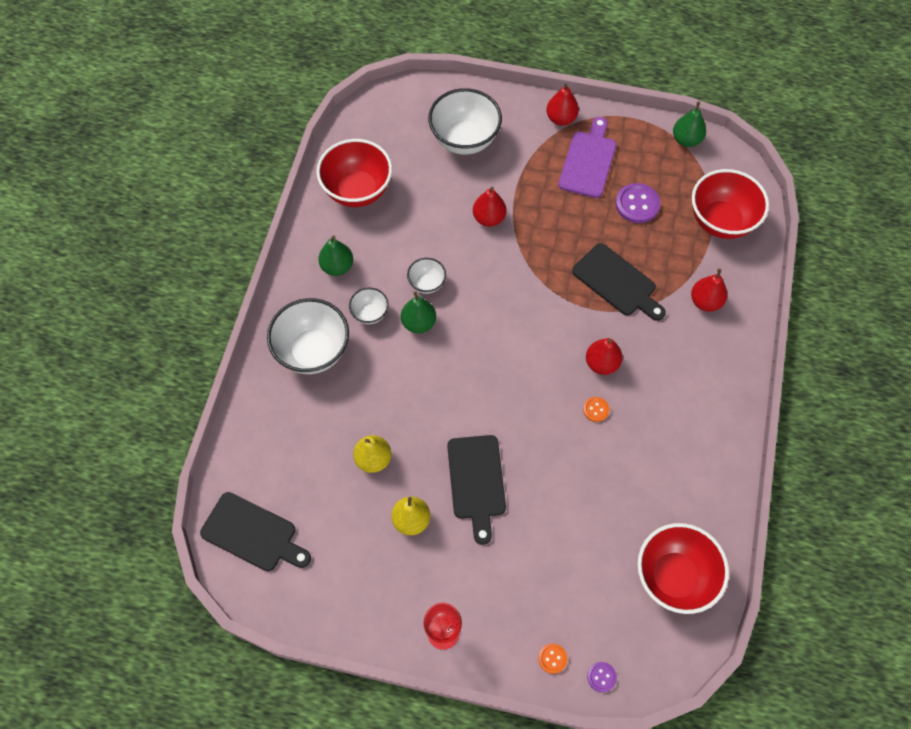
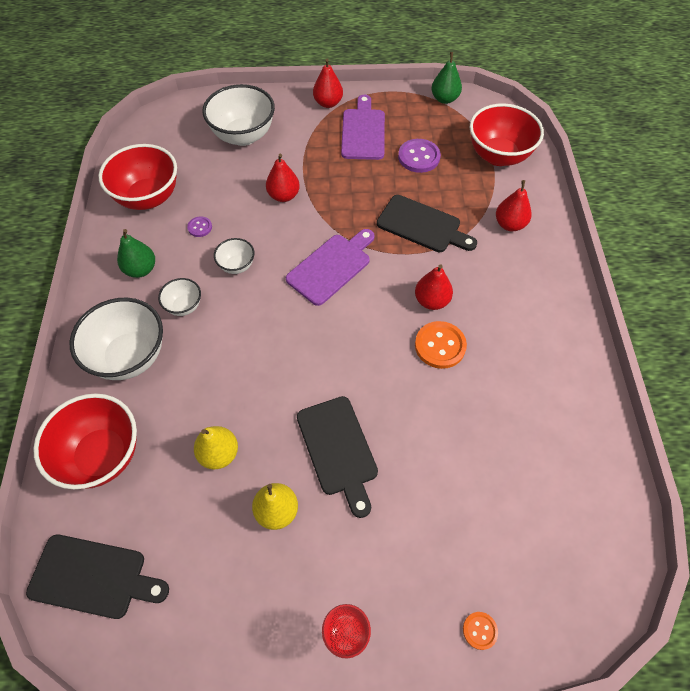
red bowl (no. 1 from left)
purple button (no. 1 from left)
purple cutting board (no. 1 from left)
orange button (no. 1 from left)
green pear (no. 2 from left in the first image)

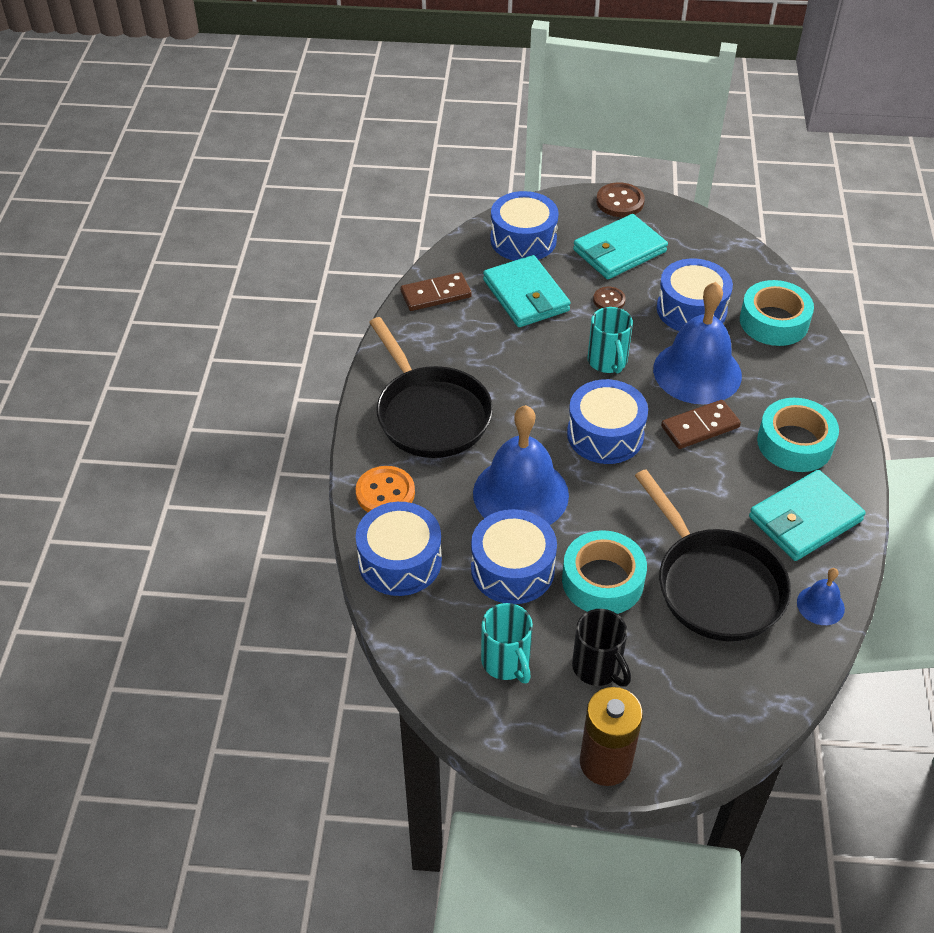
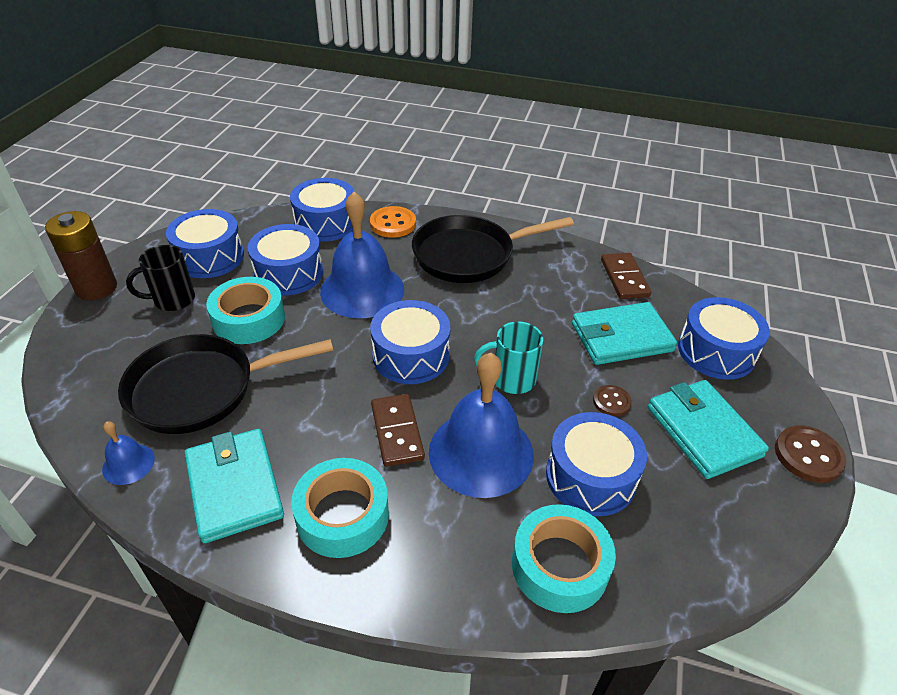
blue drum (no. 1 from left)

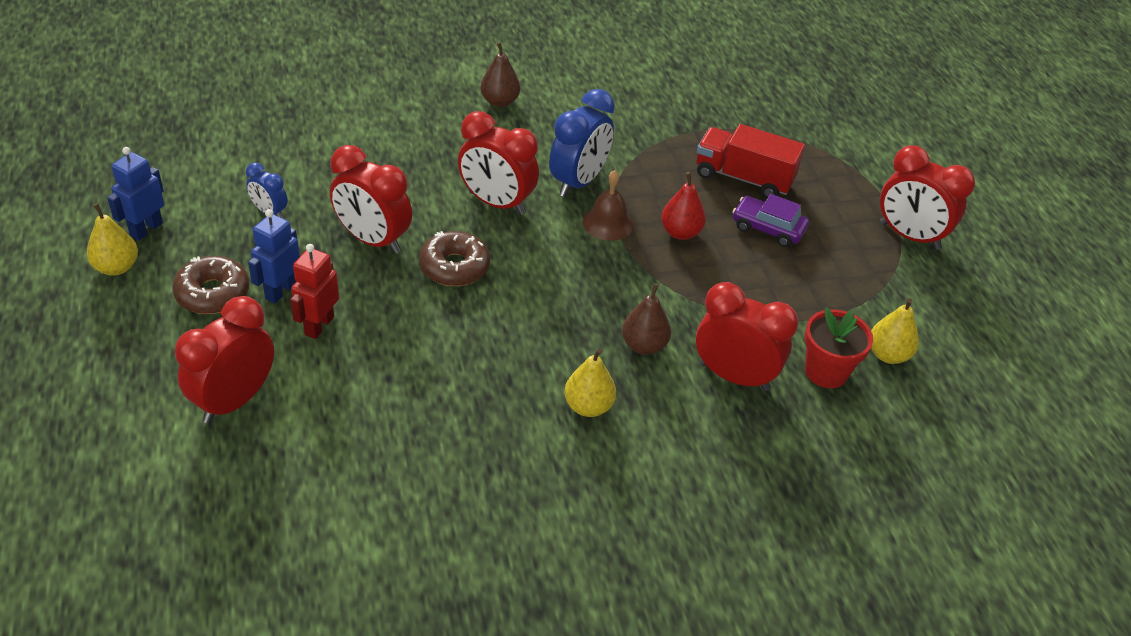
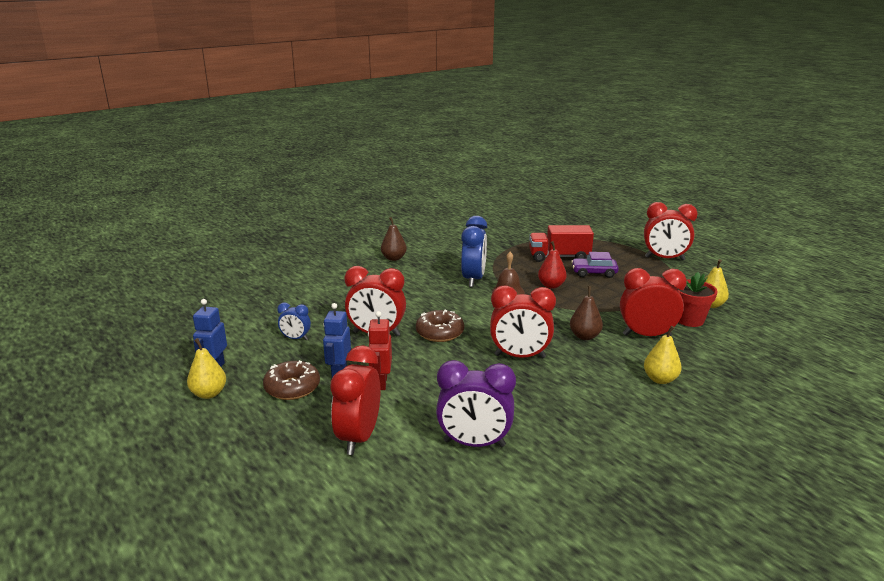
purple clock
red clock (no. 3 from left)
yellow pear (no. 2 from left)

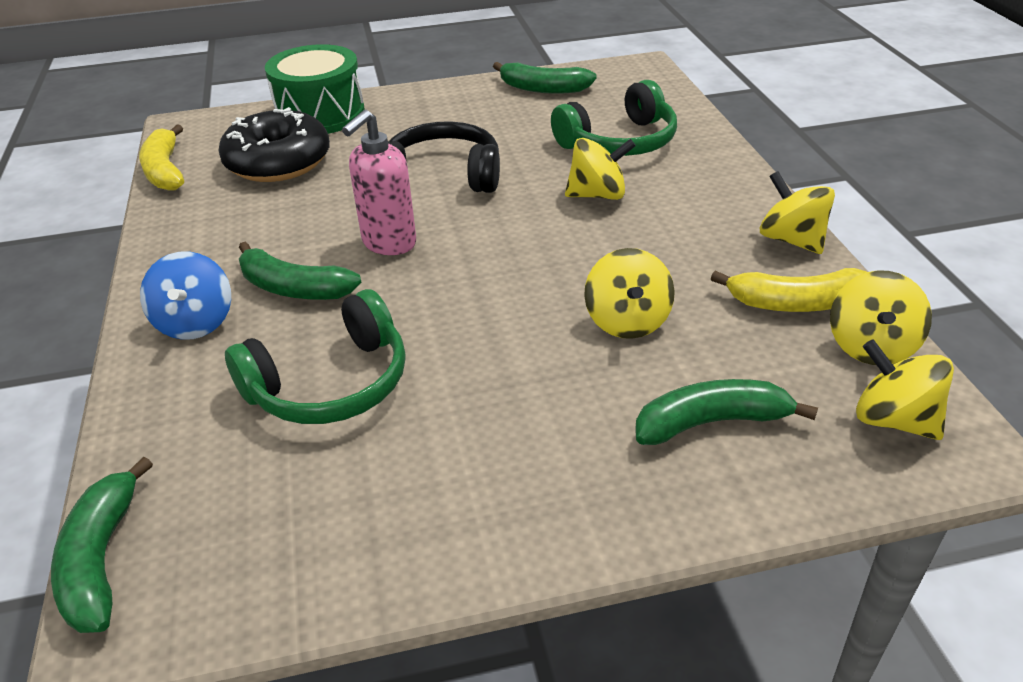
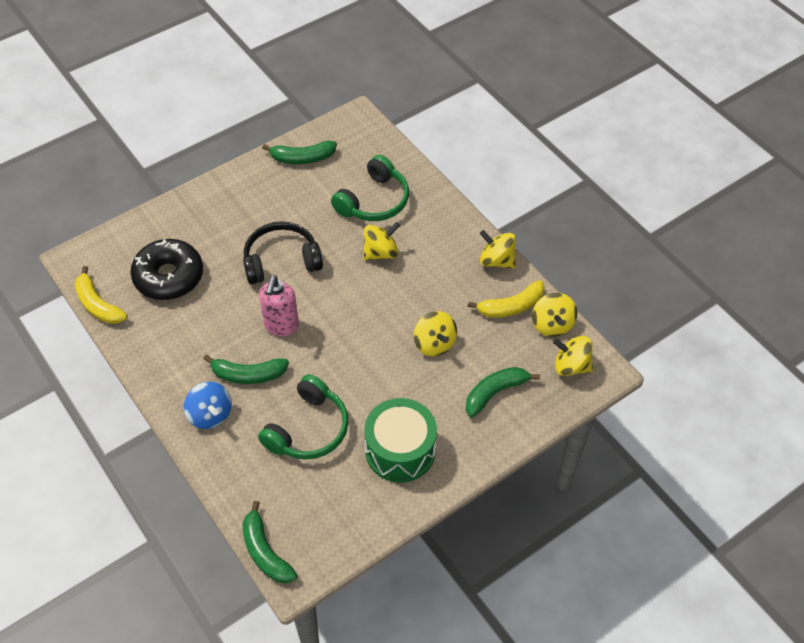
green drum

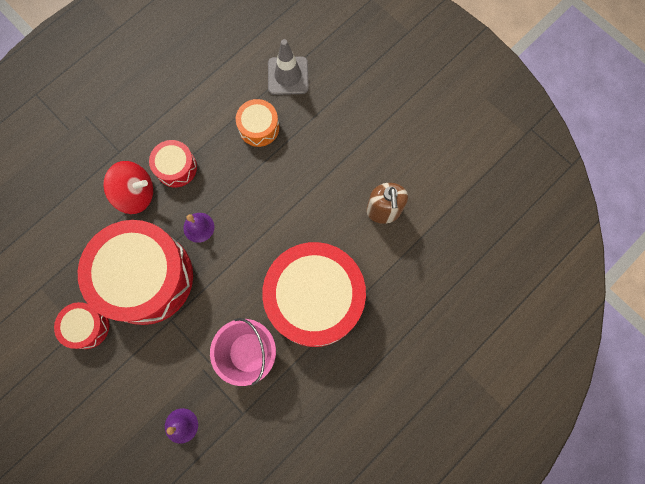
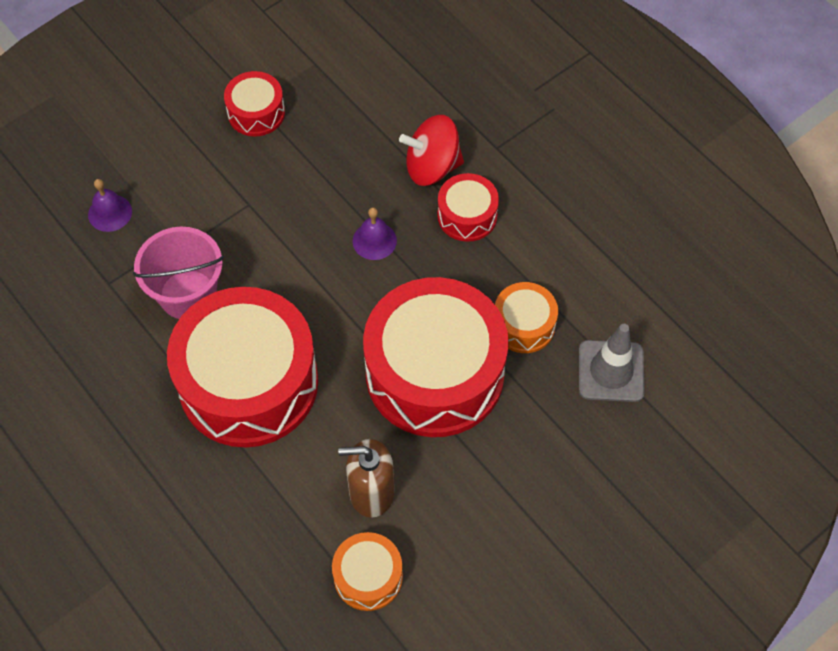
orange drum (no. 1 from left)
red drum (no. 3 from left)
red spinning top

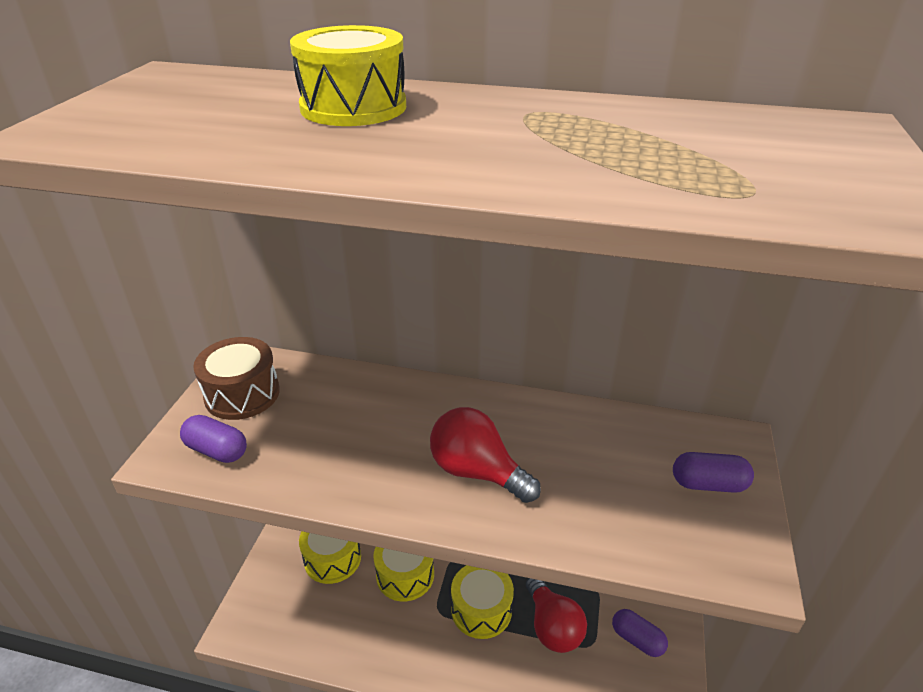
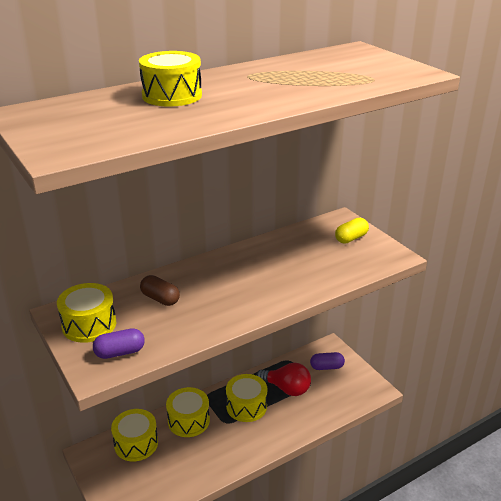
yellow drum (no. 1 from left)
brown capsule
yellow capsule
red light bulb (no. 1 from left in the first image)

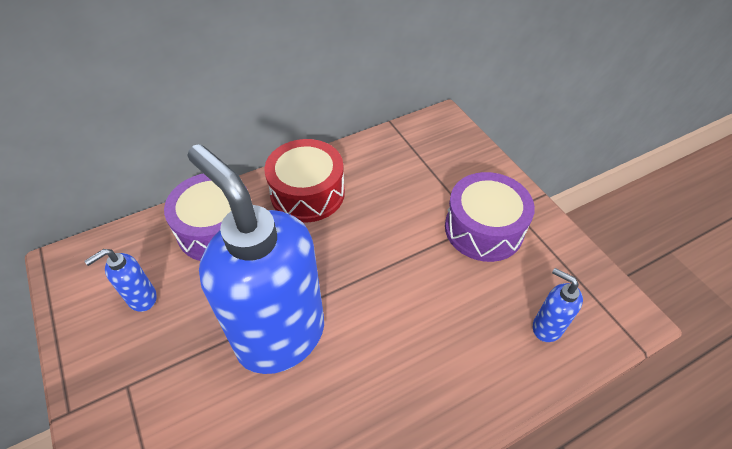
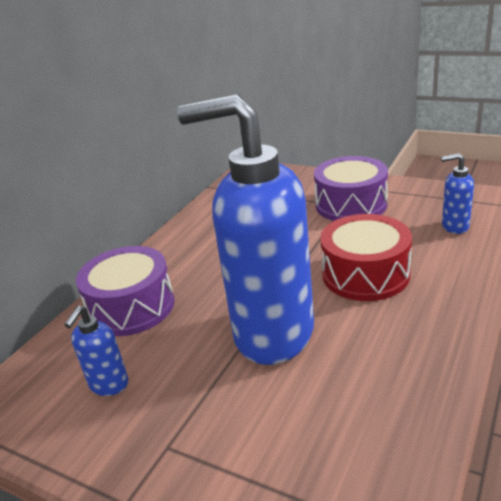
red drum

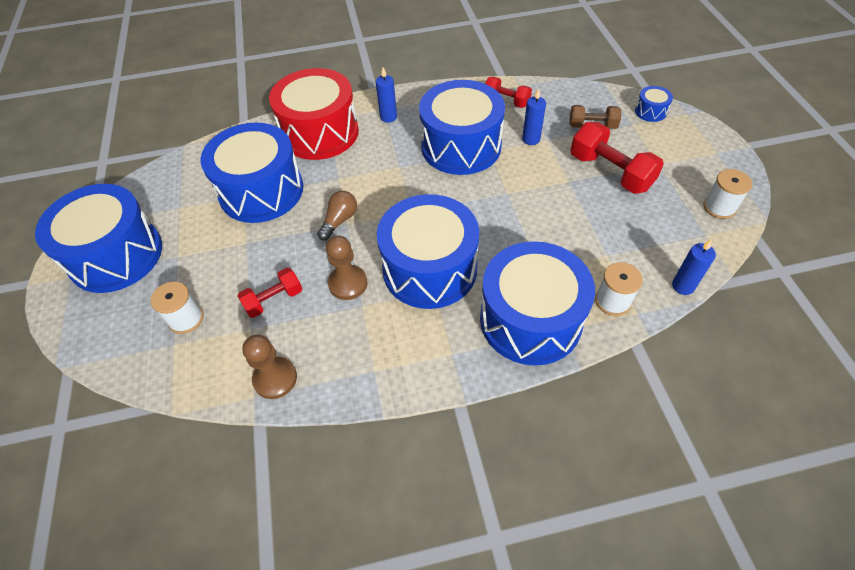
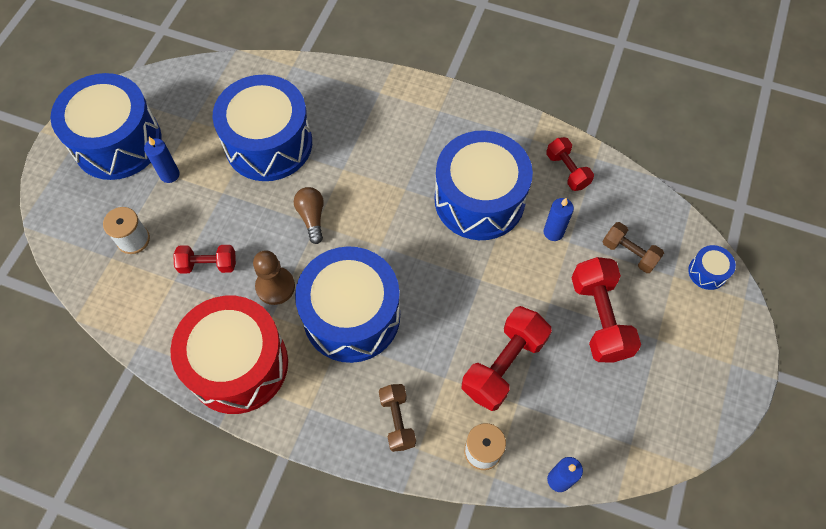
blue candle (no. 1 from left)
red drum
brown light bulb
brown dumbbell (no. 1 from left)
red dumbbell (no. 2 from left)
brown pawn (no. 1 from left in the first image)
white spool (no. 3 from left in the first image)

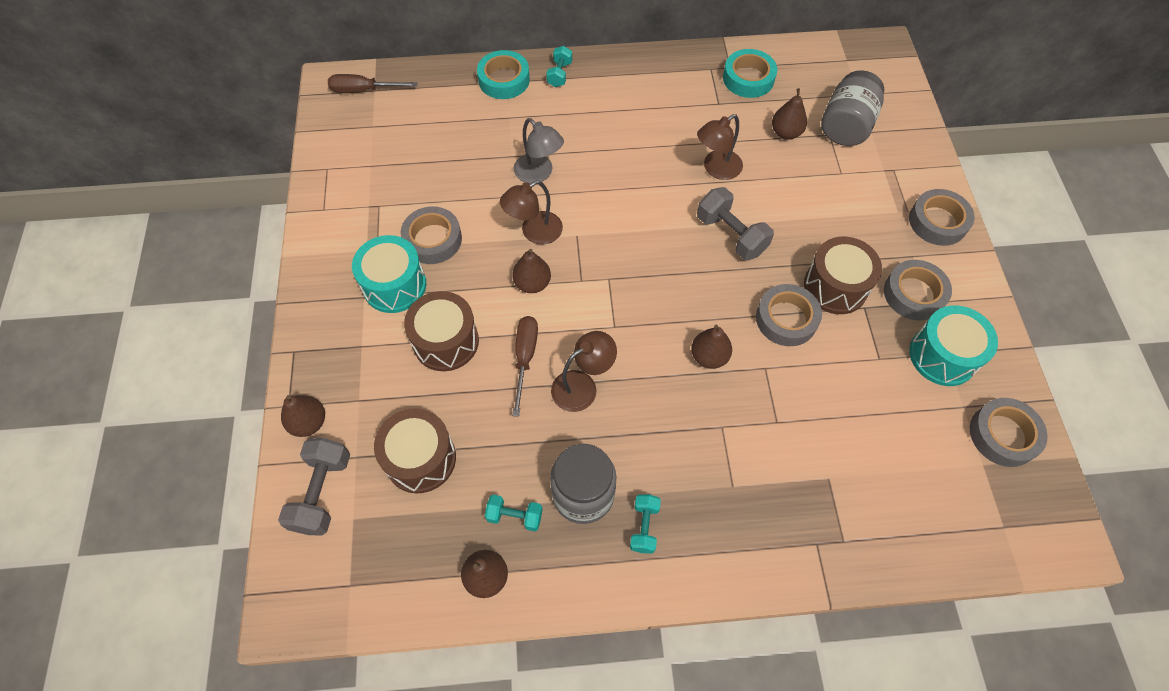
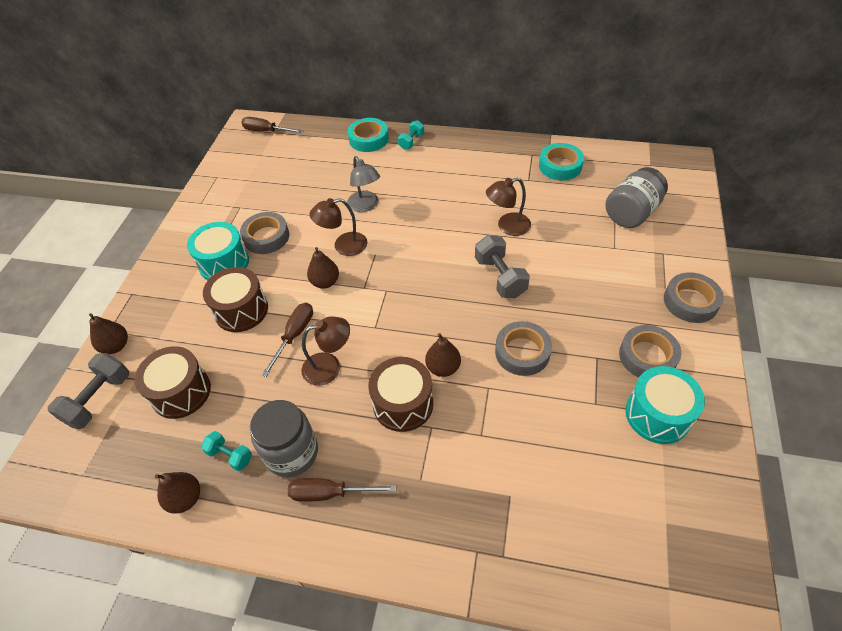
brown screwdriver (no. 3 from left)
brown drum (no. 3 from left)
brown pear (no. 5 from left in the first image)
grey tape (no. 5 from left in the first image)

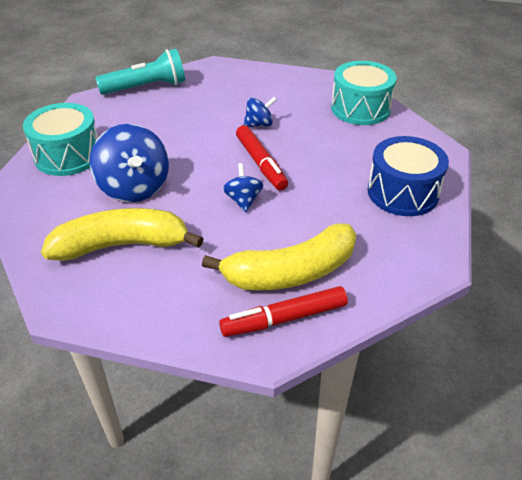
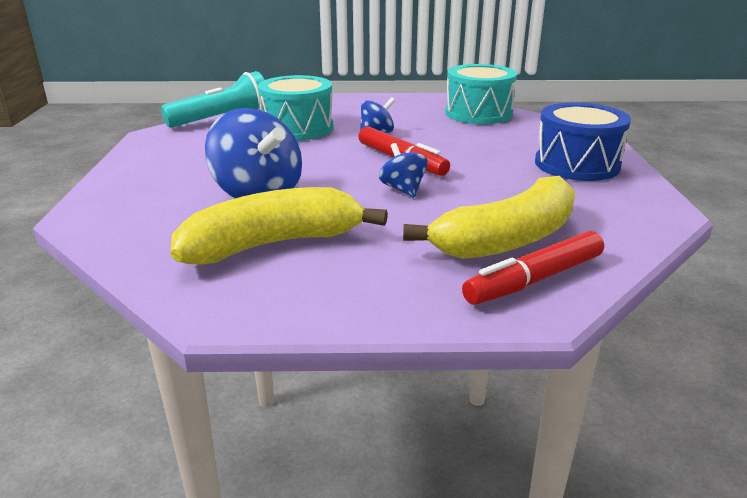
turquoise drum (no. 1 from left)

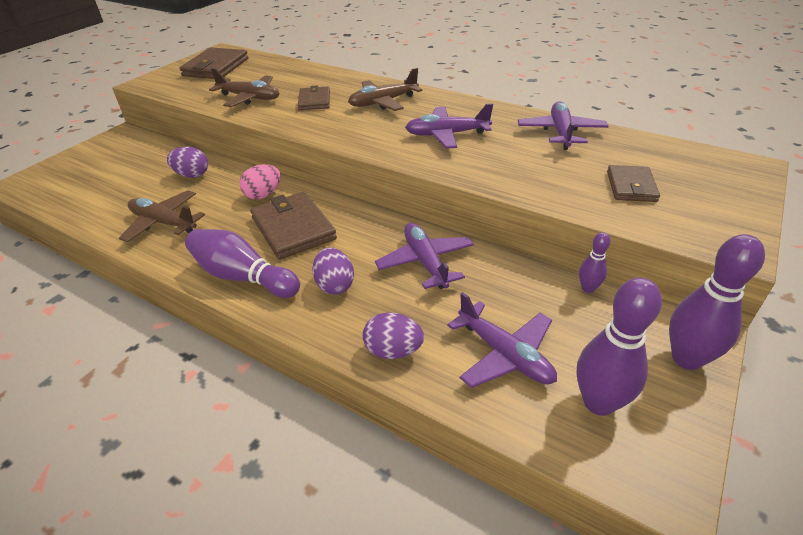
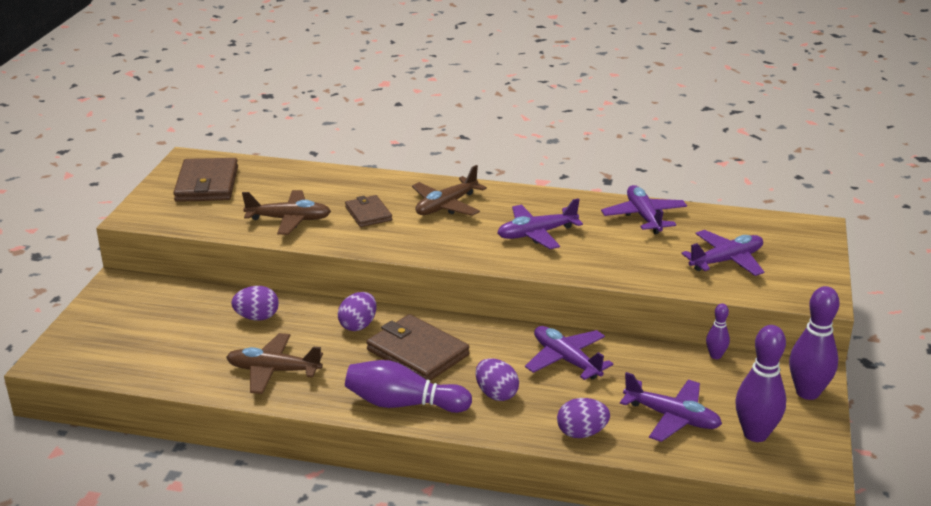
purple egg (no. 2 from left)
purple plane (no. 5 from left)

